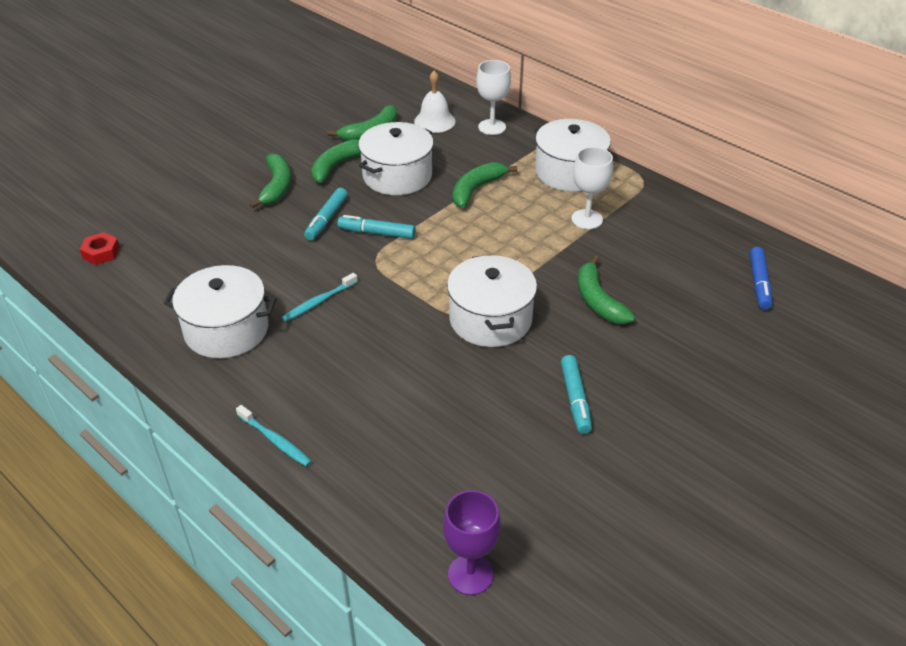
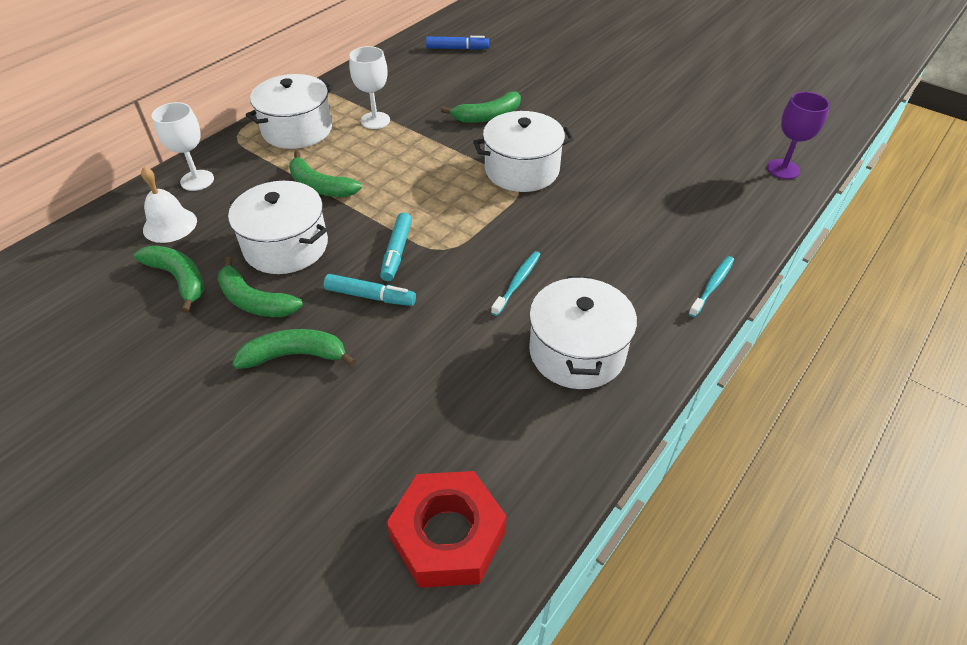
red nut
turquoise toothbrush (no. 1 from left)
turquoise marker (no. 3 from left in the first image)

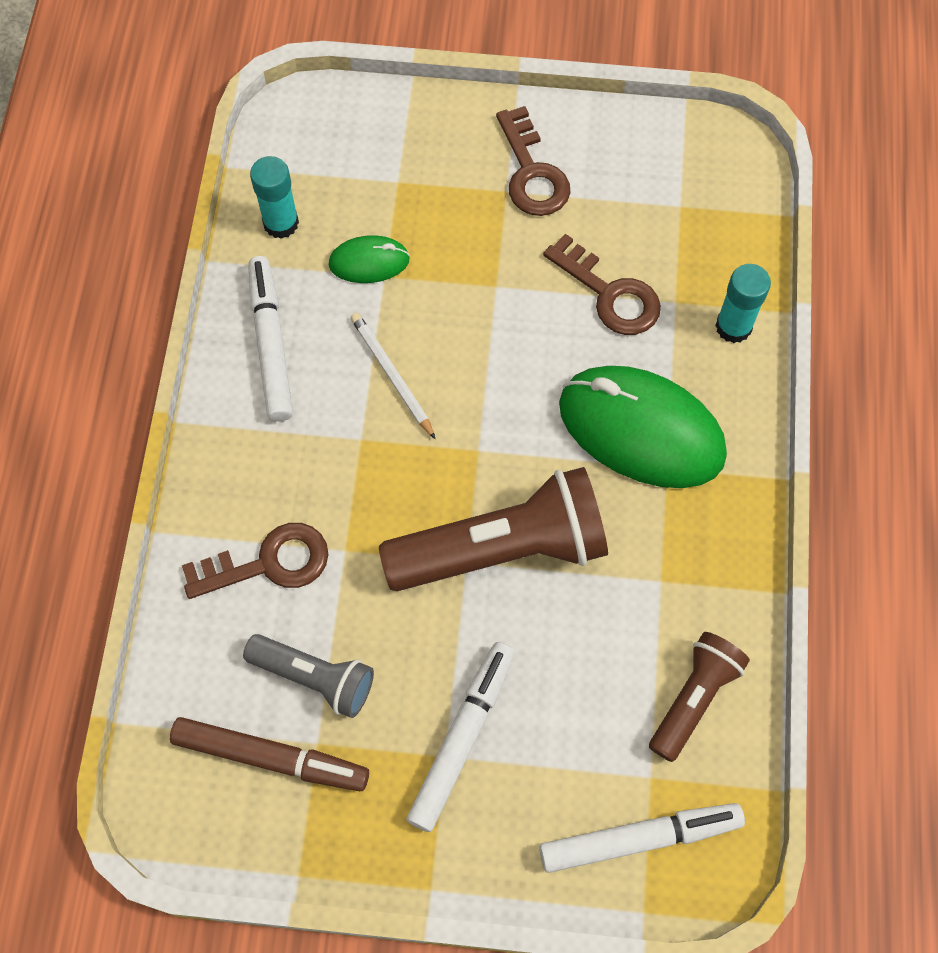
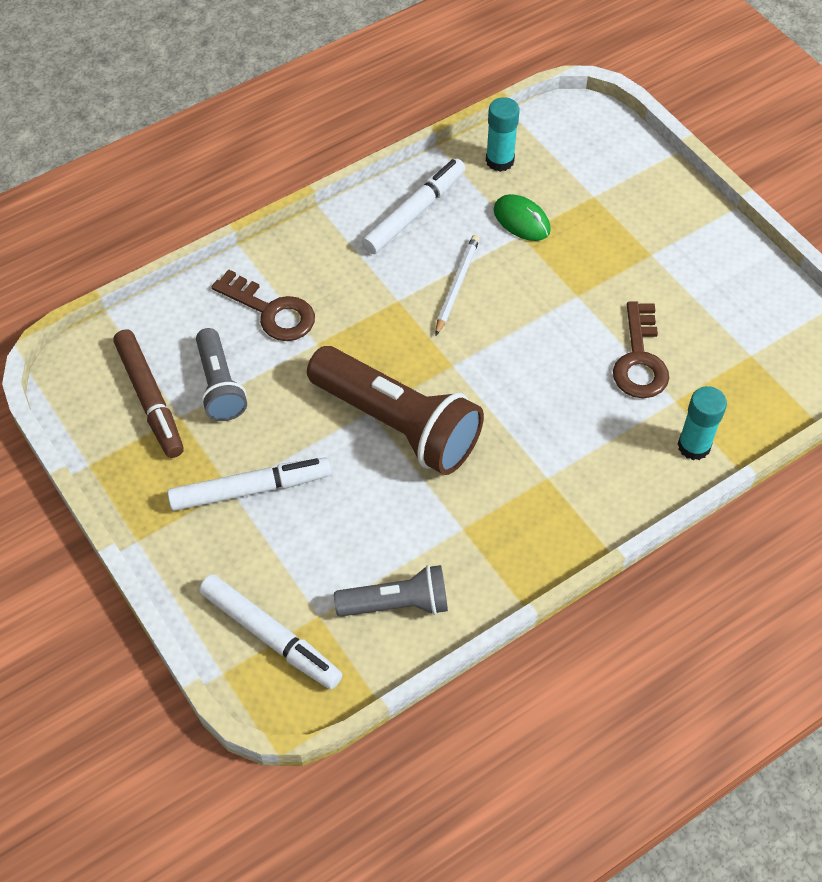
grey flashlight (no. 2 from left)
brown key (no. 2 from left in the first image)
green mouse (no. 2 from left in the first image)

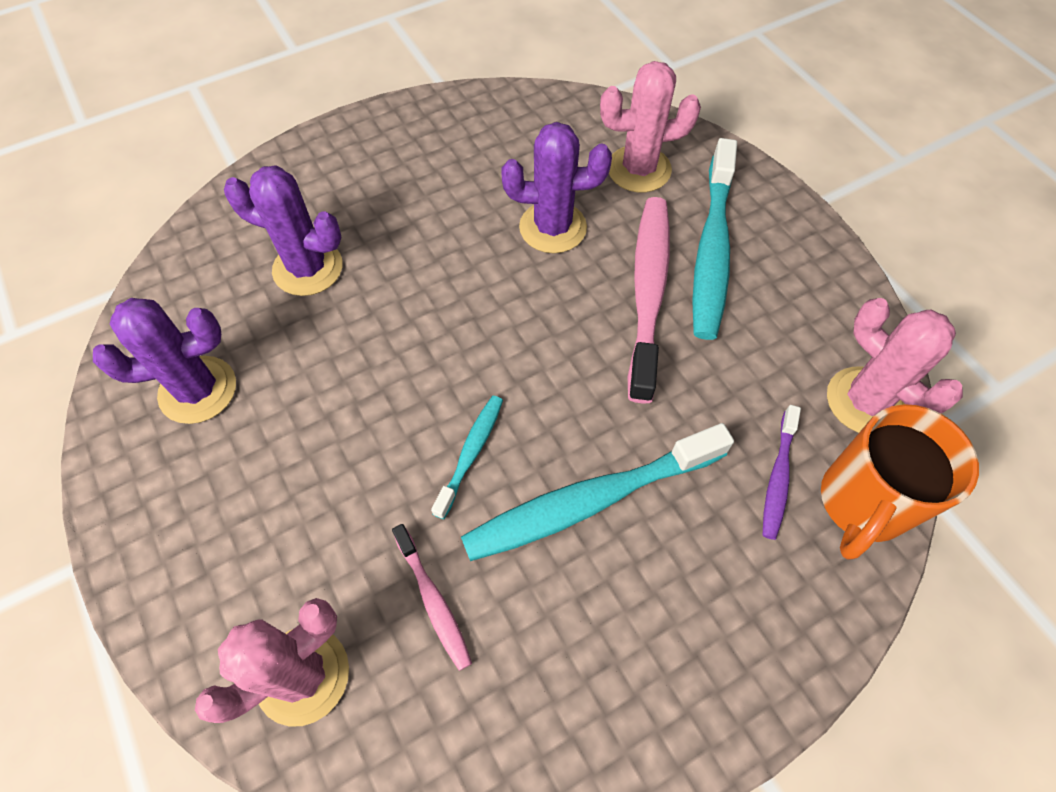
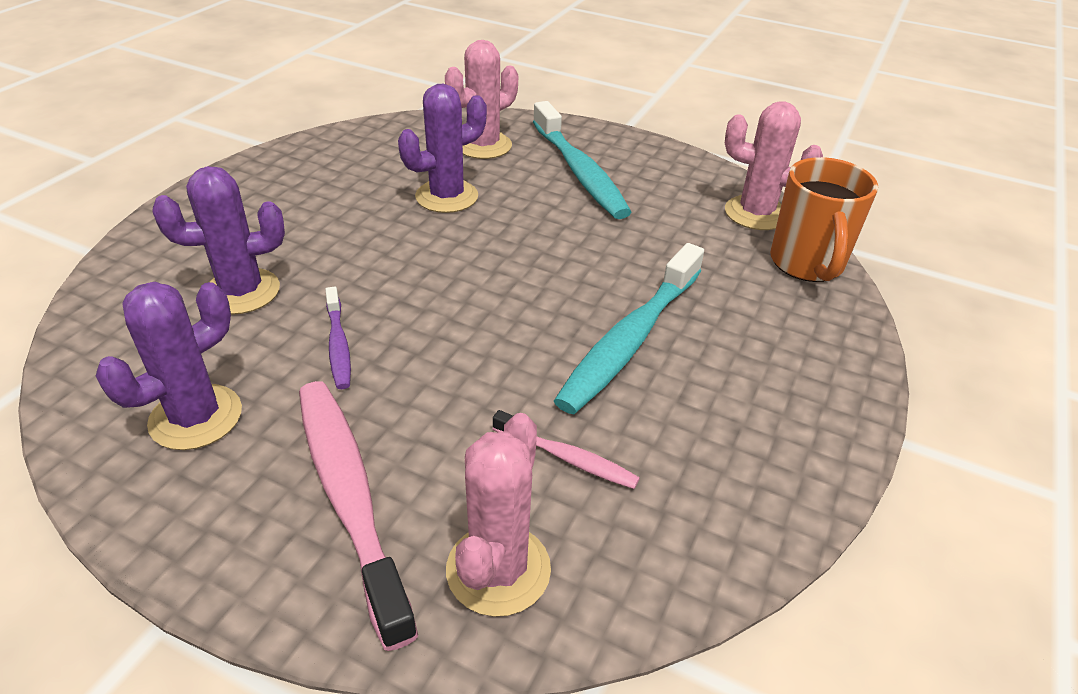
pink toothbrush (no. 1 from left)
purple toothbrush
turquoise toothbrush (no. 1 from left in the first image)

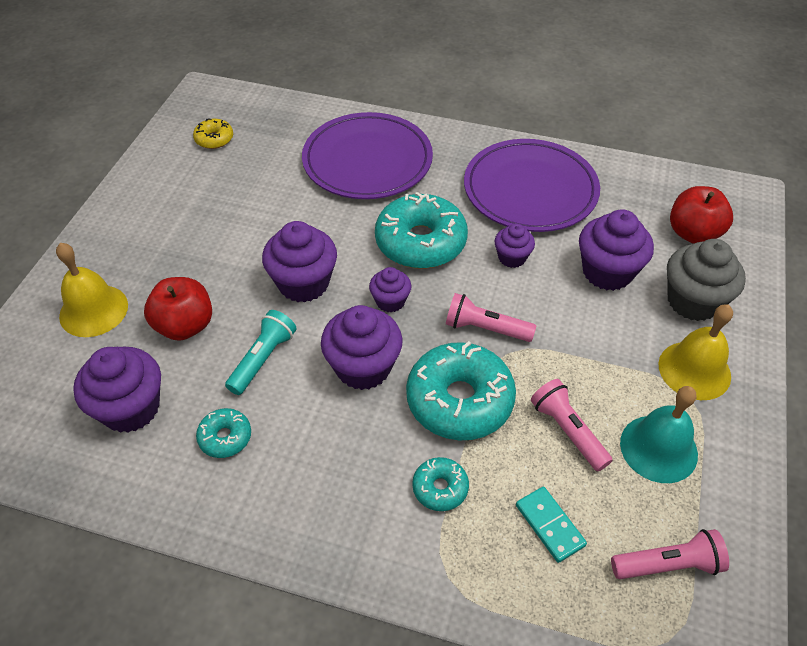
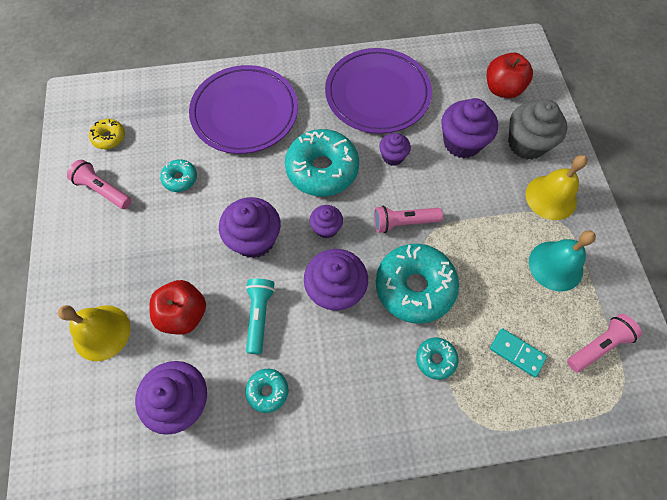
pink flashlight (no. 1 from left)
turquoise donut (no. 1 from left)

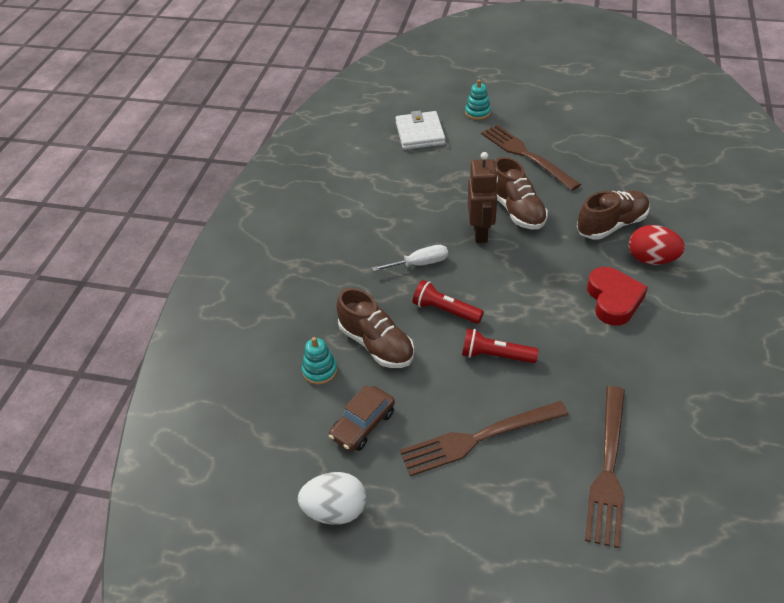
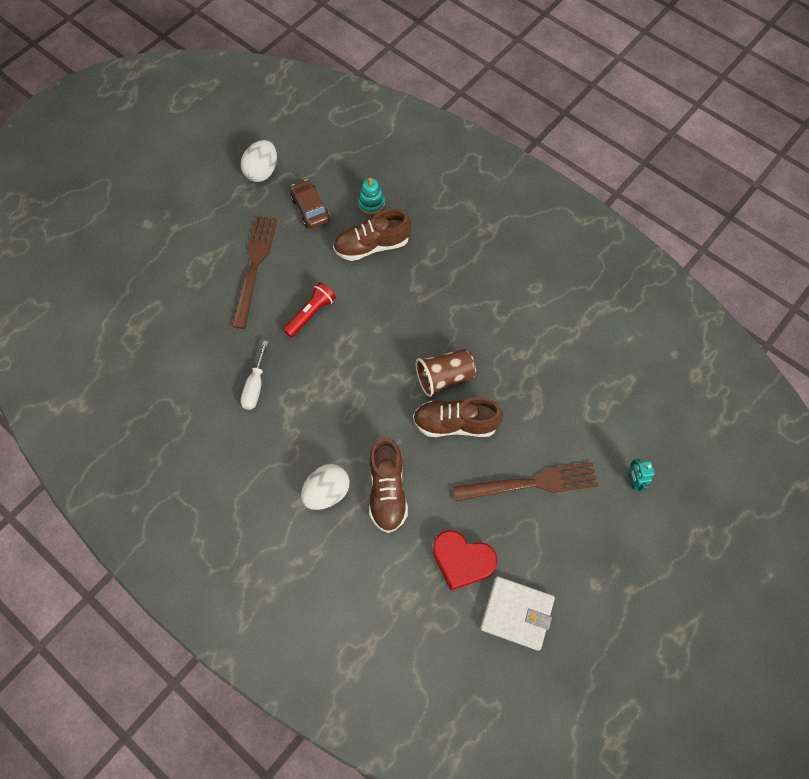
white screwdriver
white egg (no. 2 from left)
brown cup
red heart
white wallet
turquoise robot
red flashlight (no. 1 from left in the first image)
brown fork (no. 3 from left in the first image)

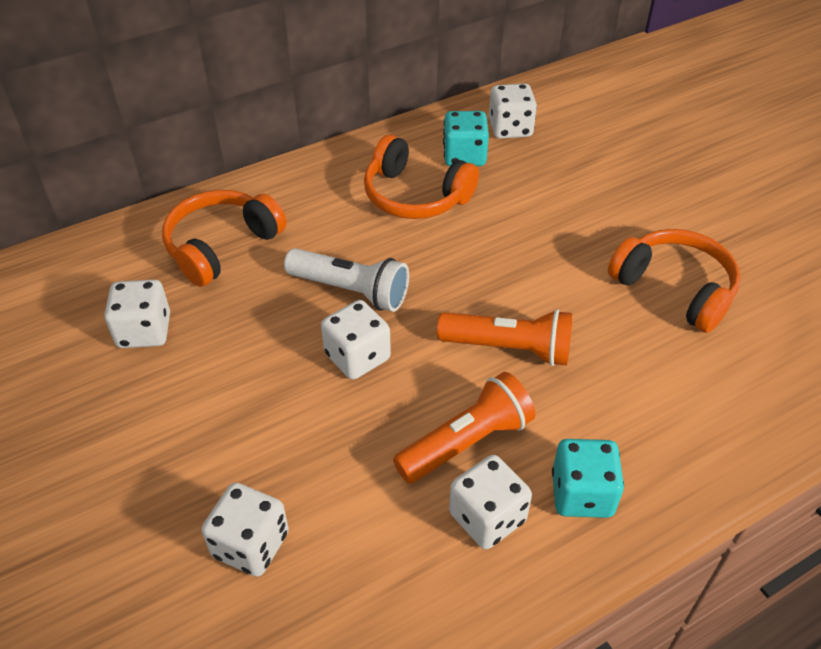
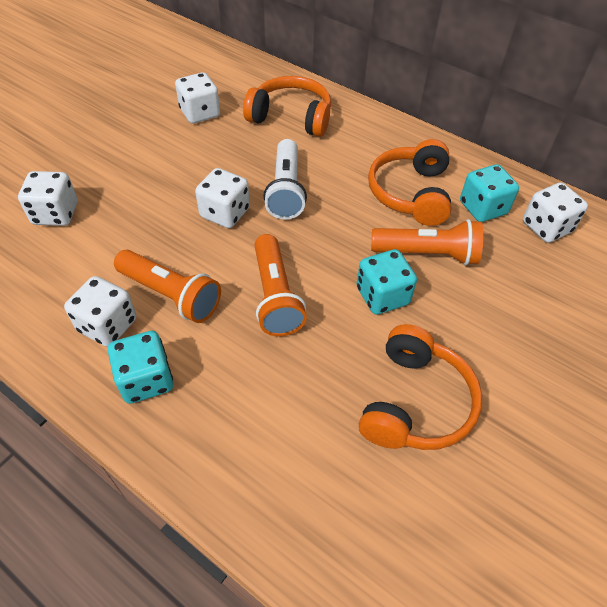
turquoise dice (no. 2 from left)
orange flashlight (no. 3 from left)

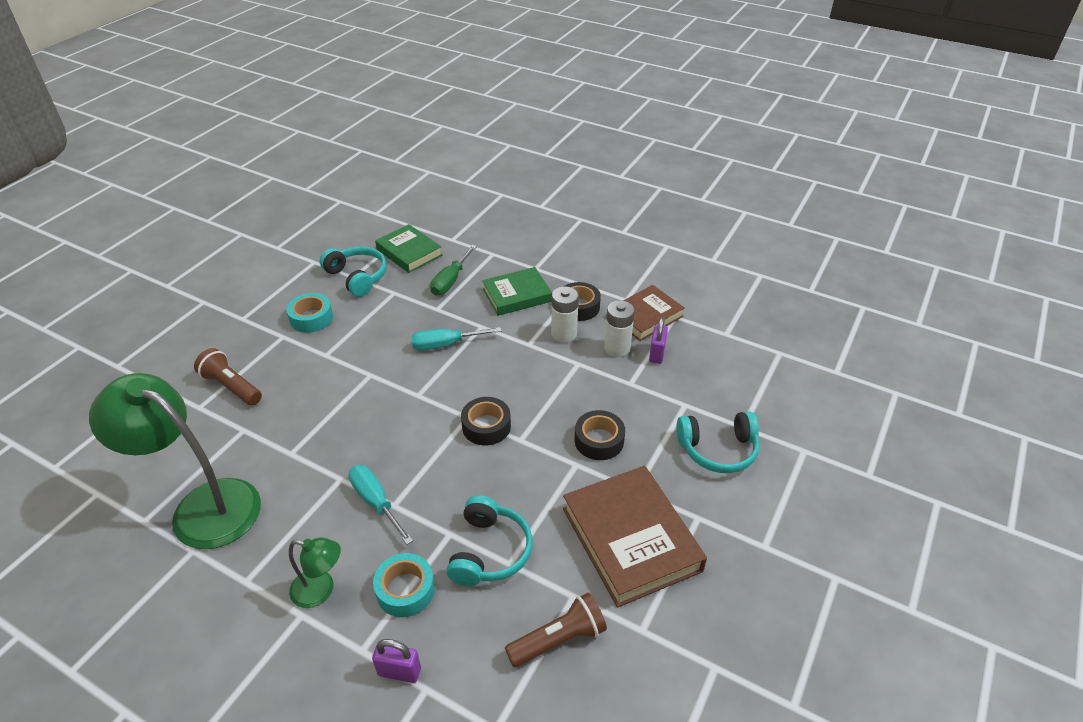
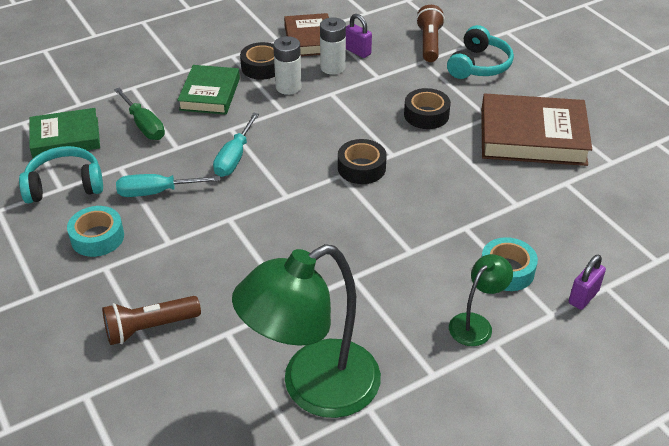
turquoise screwdriver (no. 1 from left)
brown flashlight (no. 2 from left)
turquoise headphones (no. 2 from left in the first image)

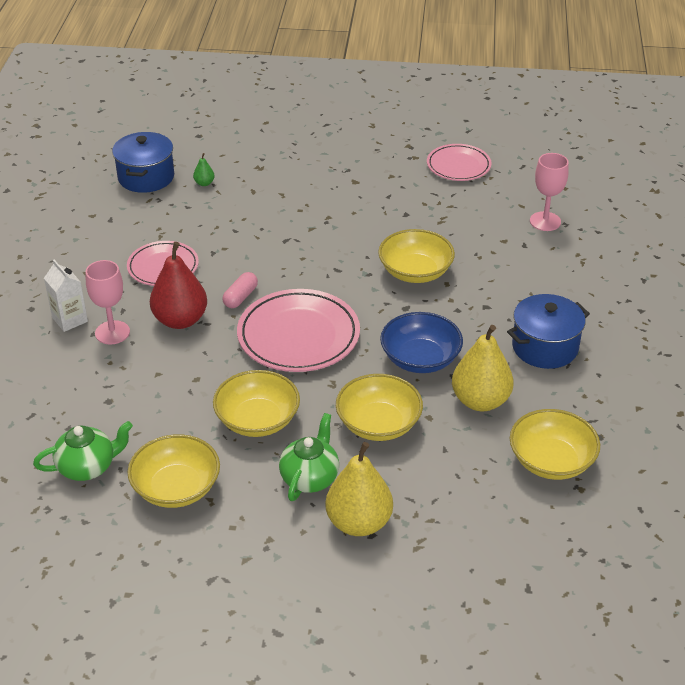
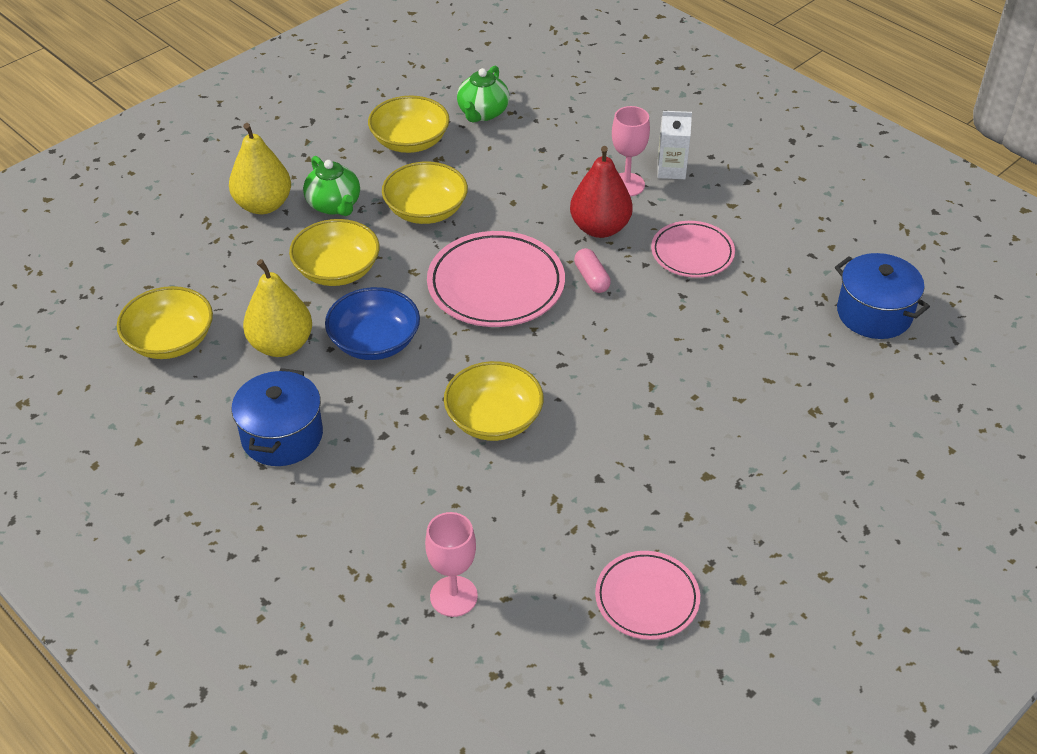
green pear

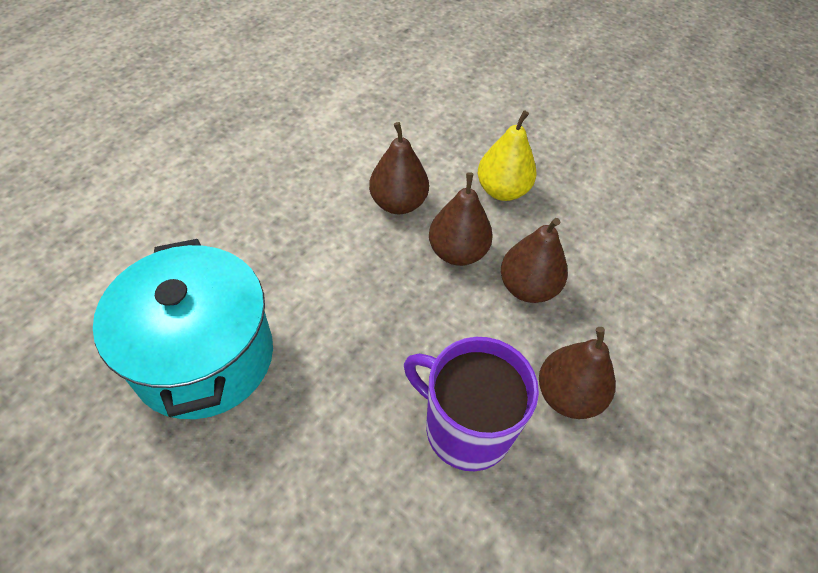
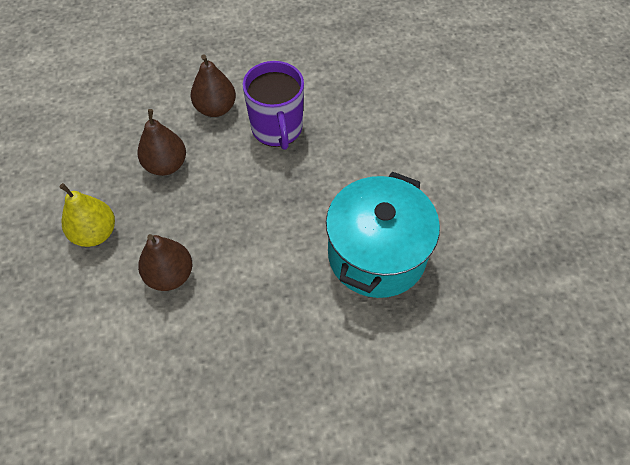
brown pear (no. 2 from left in the first image)

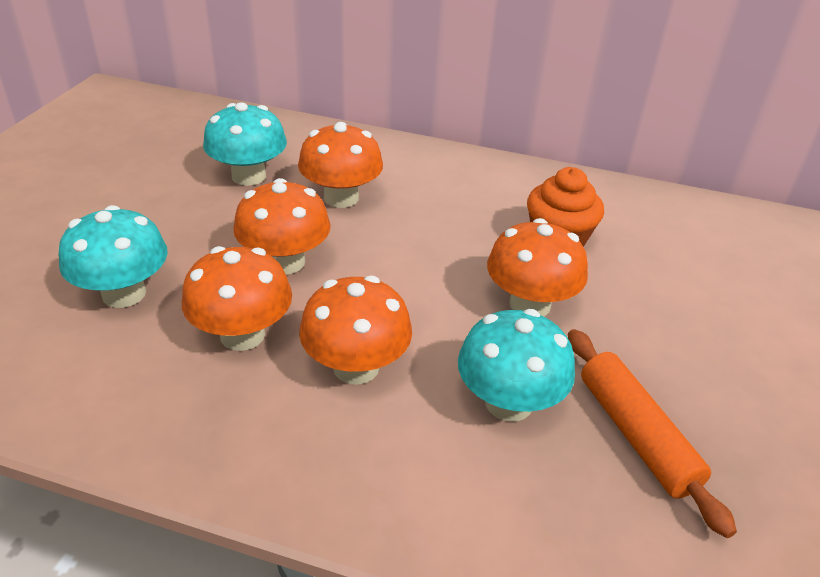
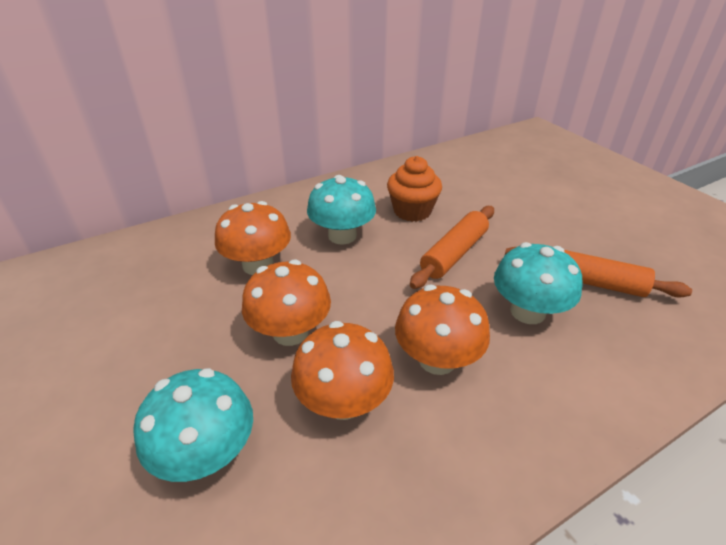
turquoise mushroom (no. 2 from left)
orange rolling pin (no. 1 from left)

